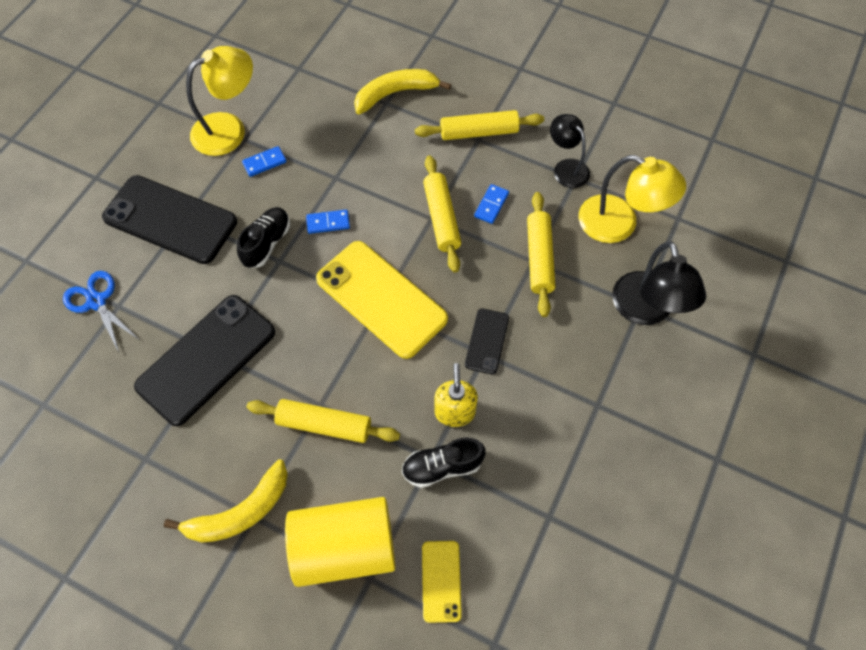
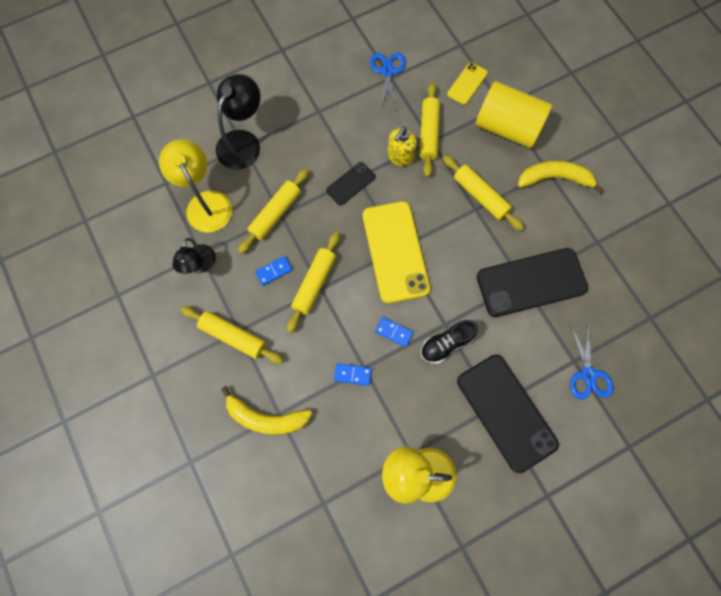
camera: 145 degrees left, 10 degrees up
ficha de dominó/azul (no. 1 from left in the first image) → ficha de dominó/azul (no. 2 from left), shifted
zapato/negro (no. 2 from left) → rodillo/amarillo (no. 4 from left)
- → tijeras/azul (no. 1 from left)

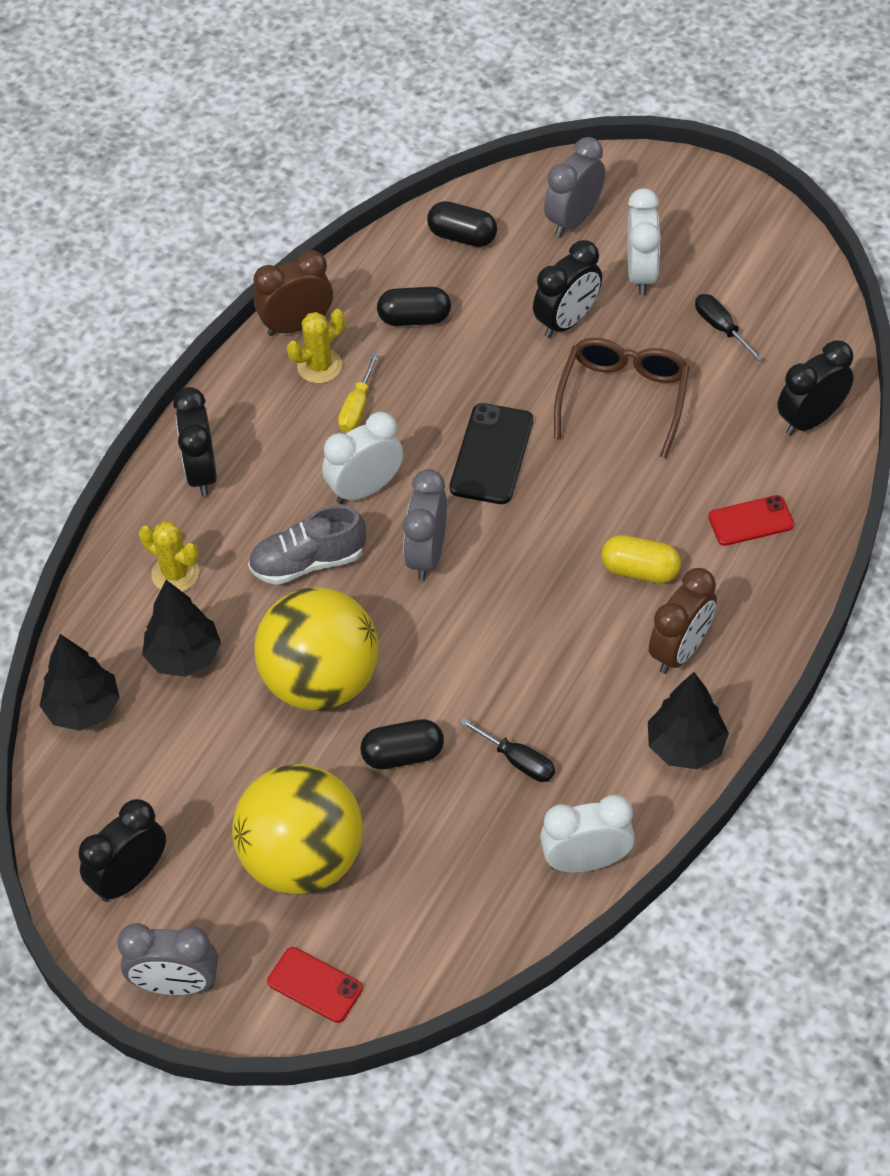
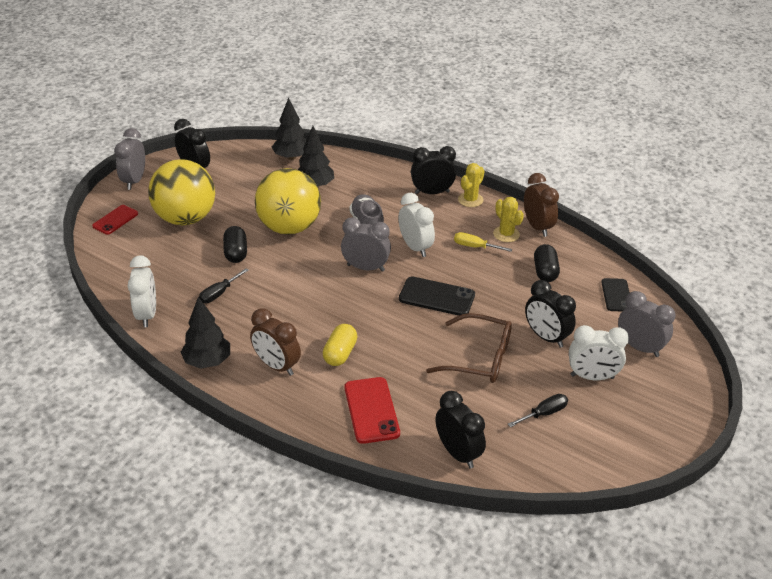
camera: 90 degrees right, 15 degrees down
cápsula/negro (no. 3 from left) → móvil/negro (no. 2 from left)
móvil/rojo (no. 2 from left), x1.50
cactus/amarillo (no. 1 from left), shifted

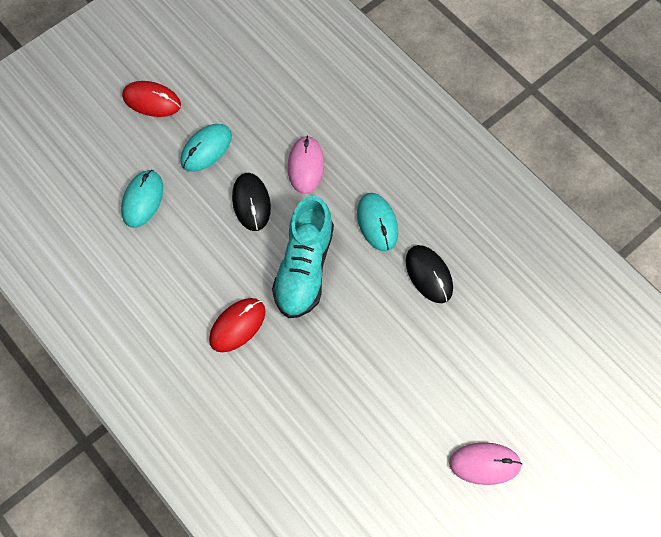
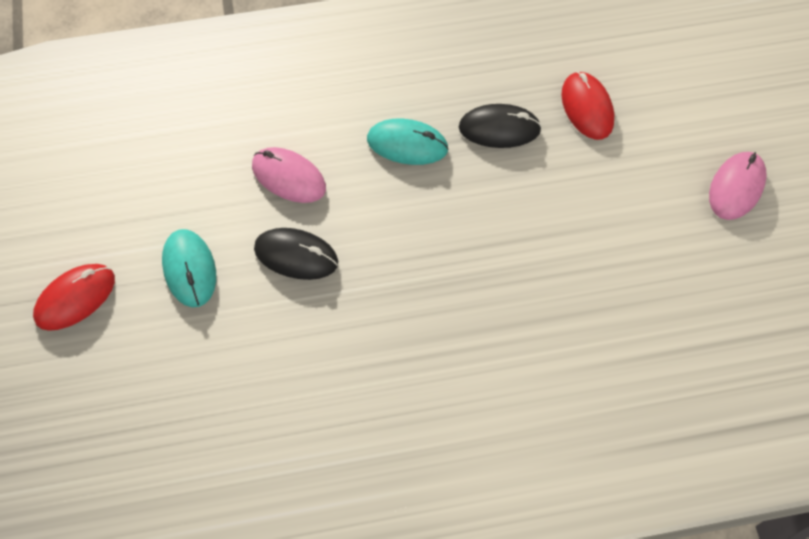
camera: 60 degrees left, 5 degrees down
ratón/turquesa (no. 1 from left) → -
zapato/turquesa → -
ratón/rojo (no. 2 from left), shifted

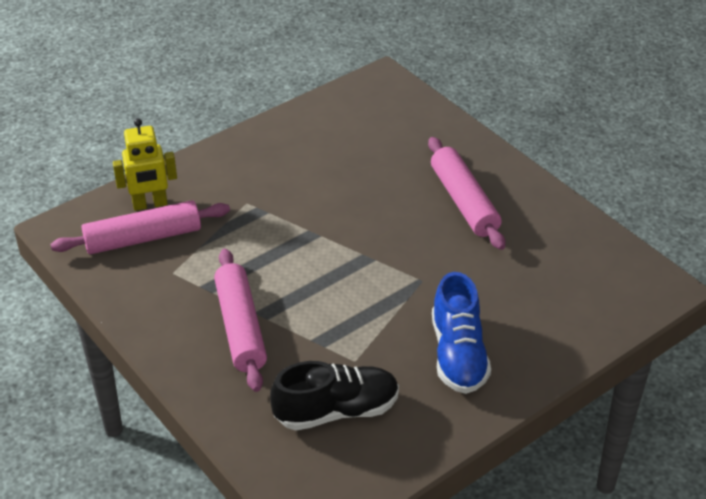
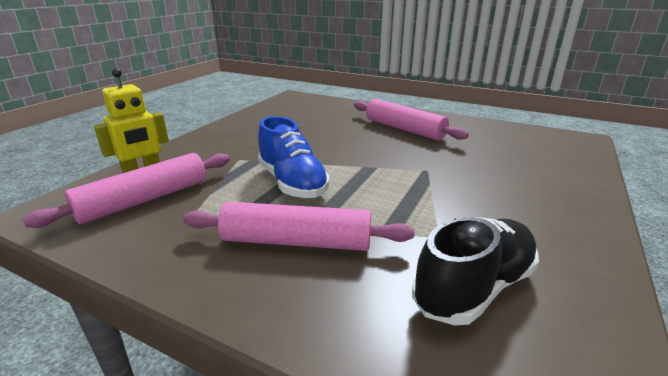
camera: 25 degrees left, 15 degrees down
rodillo/rosa (no. 2 from left), 45 degrees counterclockwise
zapato/azul, shifted

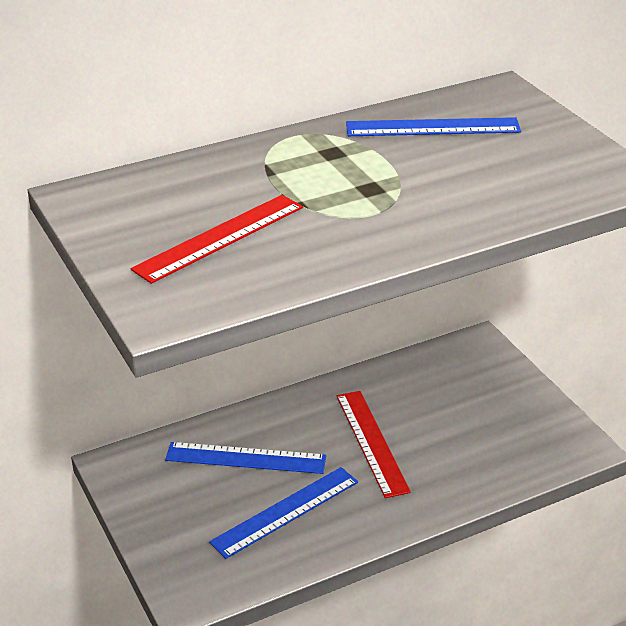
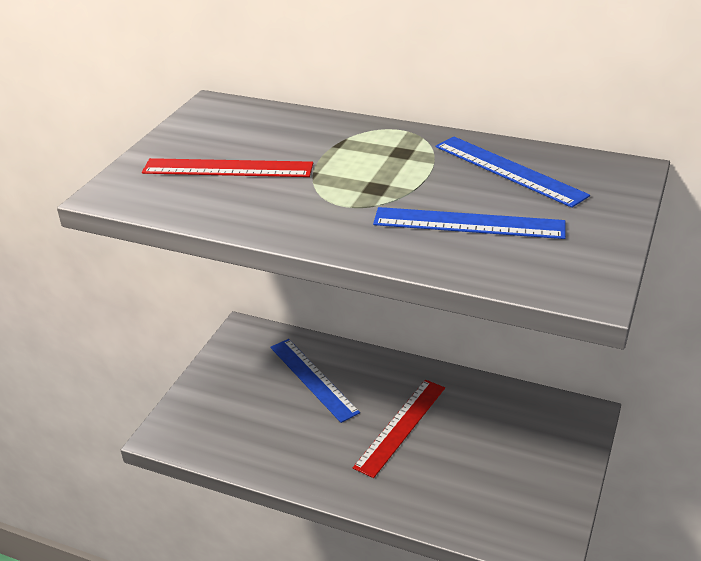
camera: 50 degrees right, 0 degrees up
regla/azul (no. 2 from left), shifted

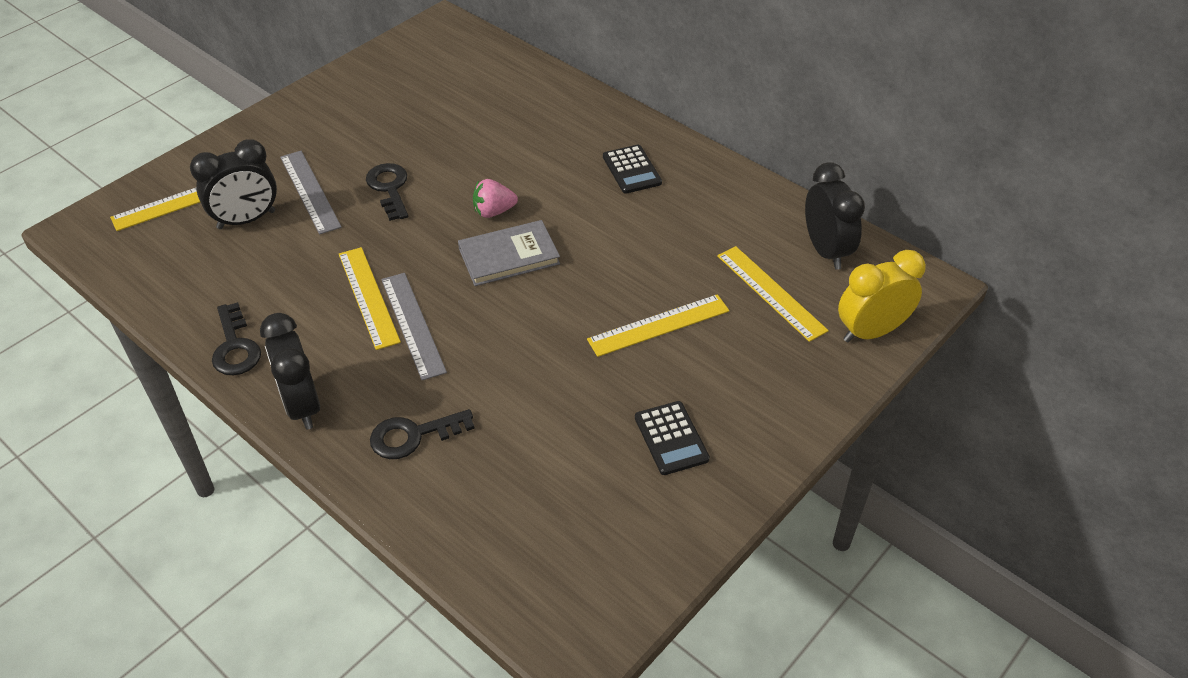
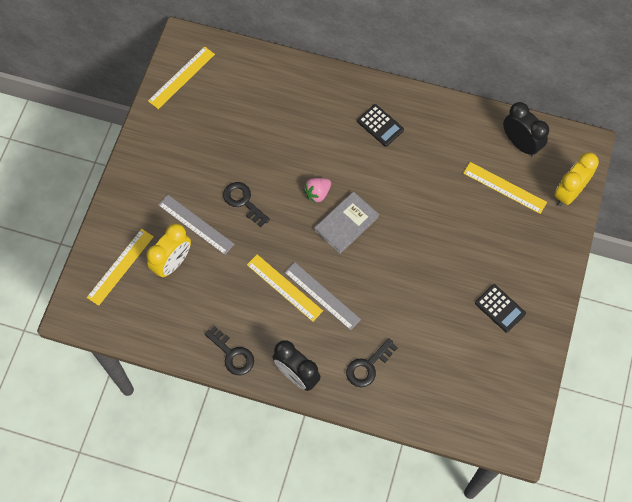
camera: 25 degrees left, 20 degrees up
despertador/negro (no. 1 from left) → despertador/amarillo (no. 1 from left)
regla/amarillo (no. 3 from left in the first image) → regla/amarillo (no. 2 from left), shifted

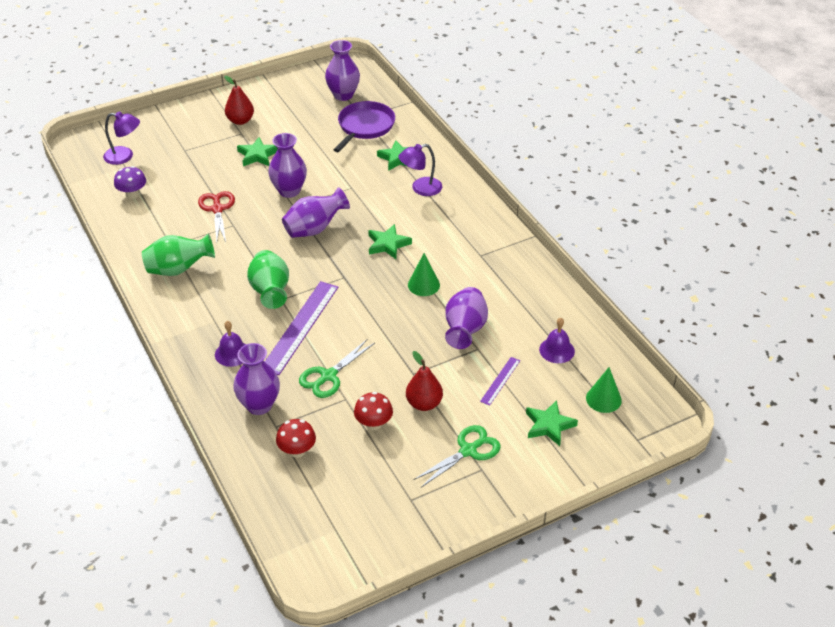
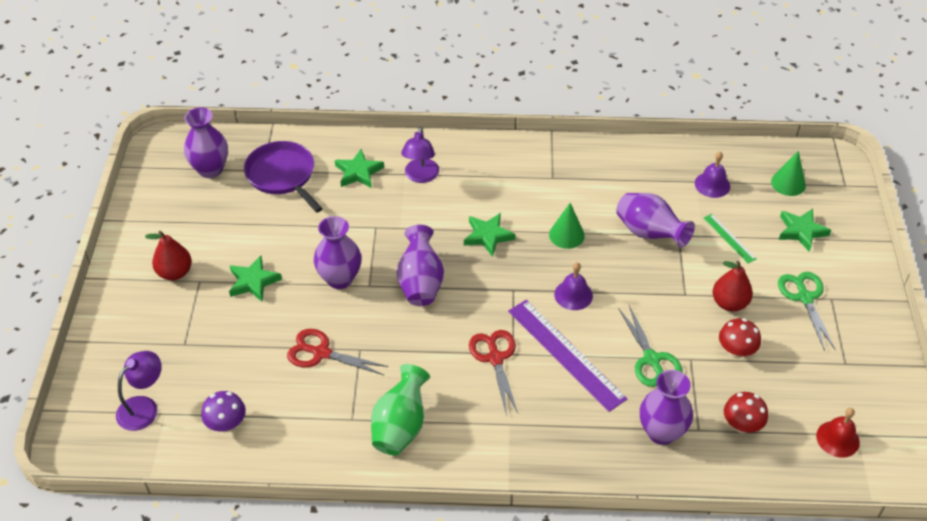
camera: 60 degrees left, 5 degrees up
florero/verde (no. 2 from left) → tijeras/rojo (no. 2 from left)
campana/morado (no. 1 from left), shifted
regla/morado (no. 2 from left) → regla/verde
- → campana/rojo

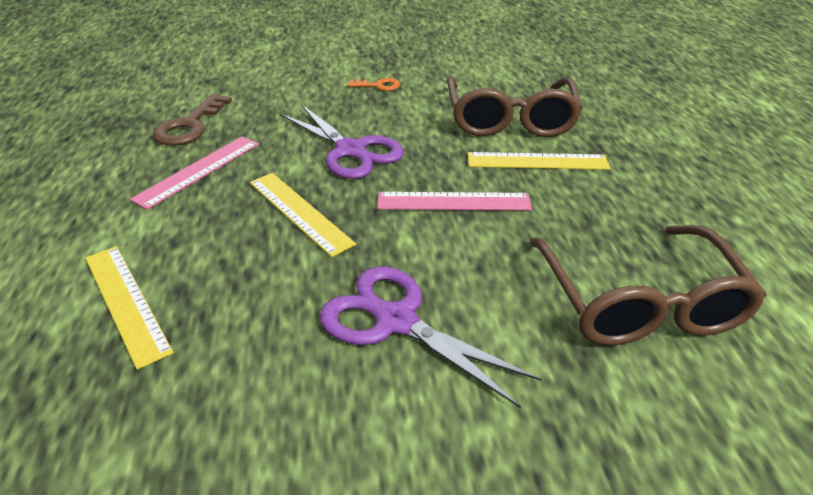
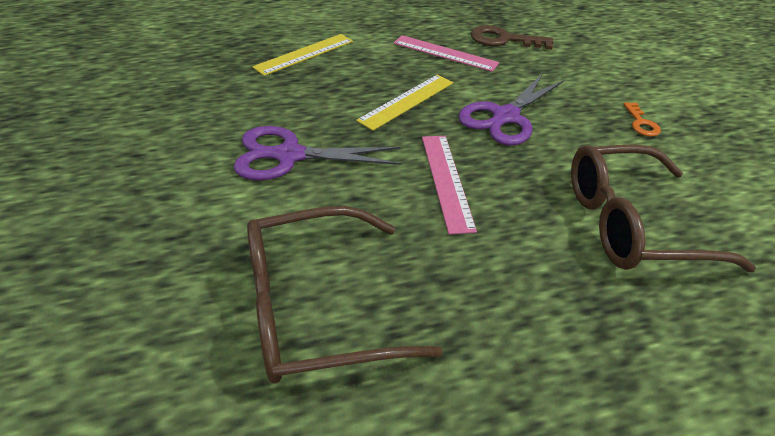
camera: 80 degrees right, 5 degrees up
regla/amarillo (no. 3 from left) → -
tijeras/morado (no. 2 from left in the first image) → tijeras/morado (no. 1 from left), 120 degrees counterclockwise

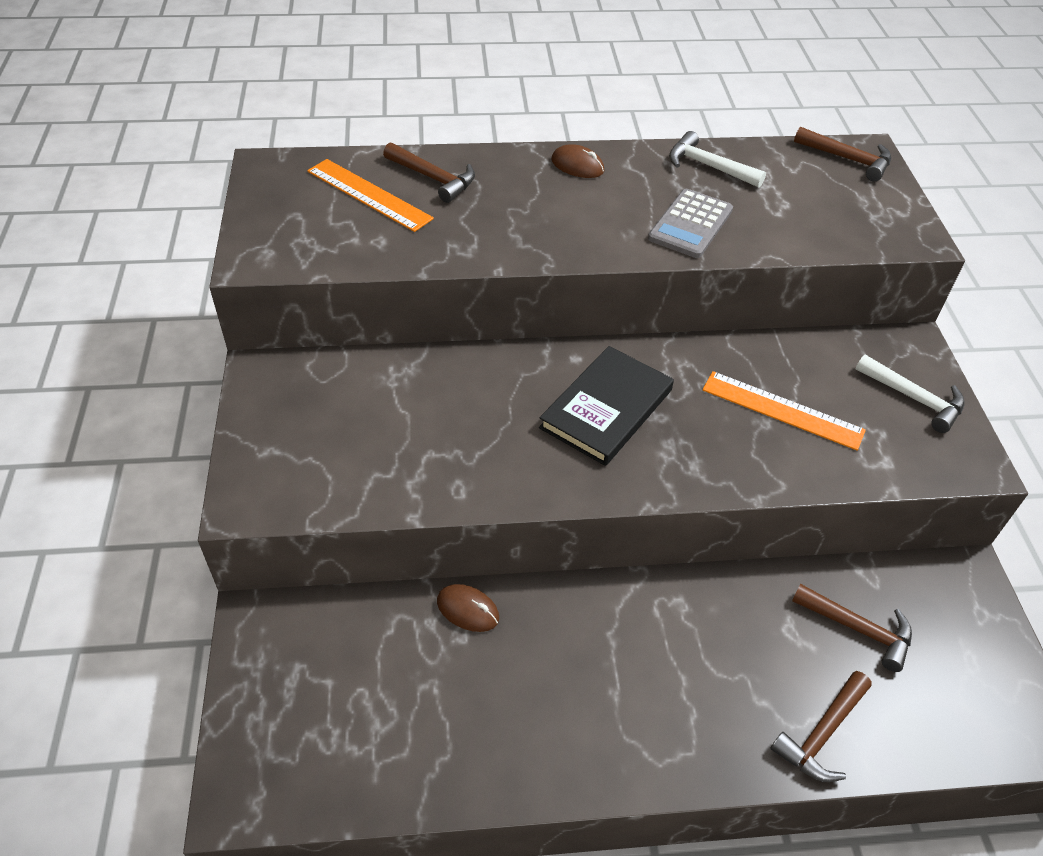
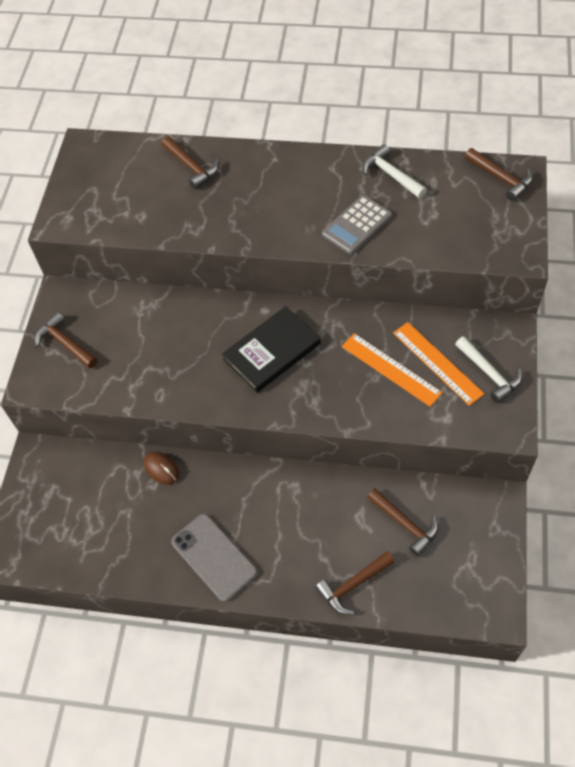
camera: 20 degrees right, 10 degrees up
ratón/marrón (no. 2 from left) → -
regla/naranja (no. 1 from left in the first image) → regla/naranja (no. 2 from left), shifted
- → martillo/marrón (no. 1 from left)
- → móvil/gris

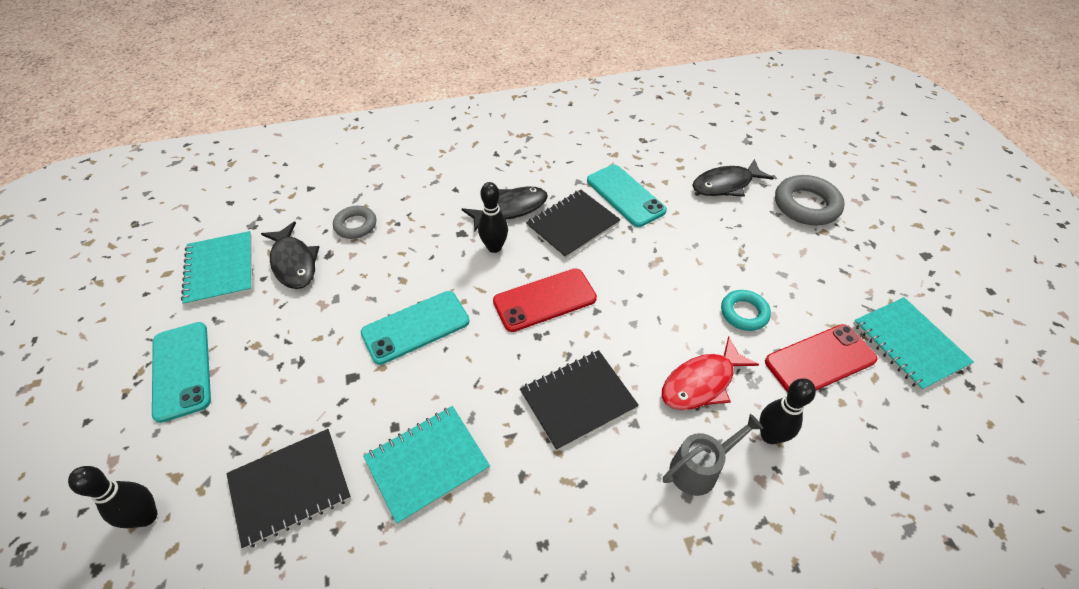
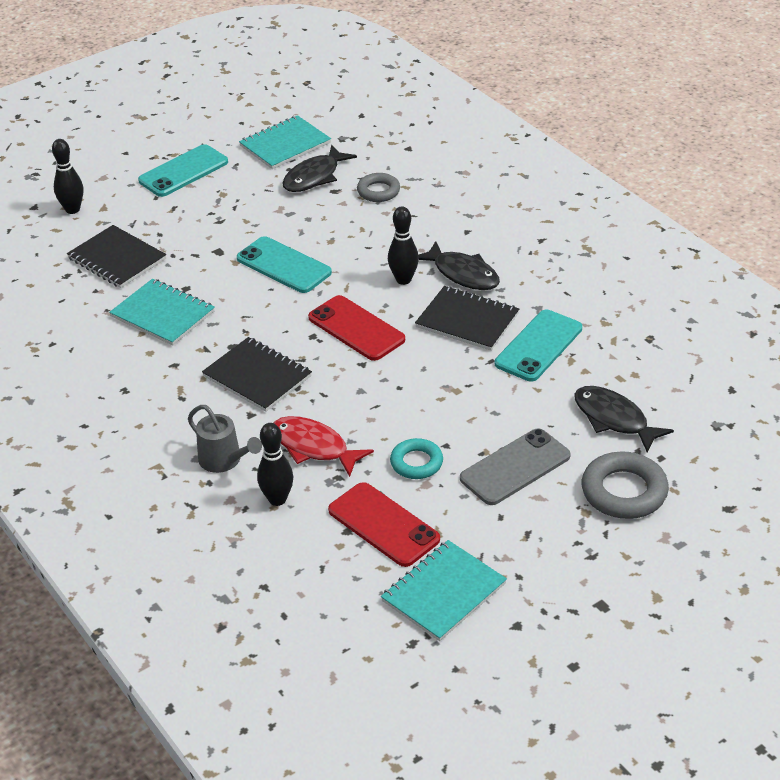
camera: 70 degrees right, 10 degrees down
- → móvil/gris

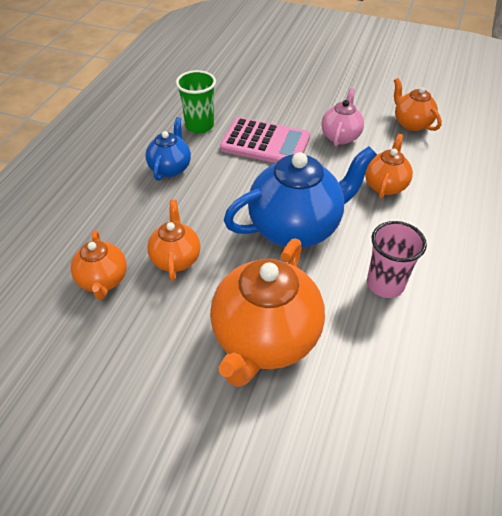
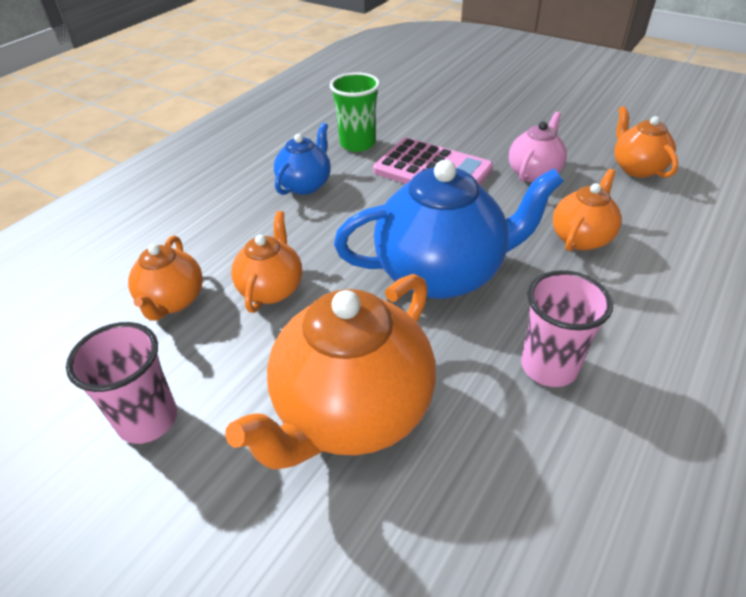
camera: 15 degrees right, 5 degrees down
- → vaso/rosa (no. 1 from left)

